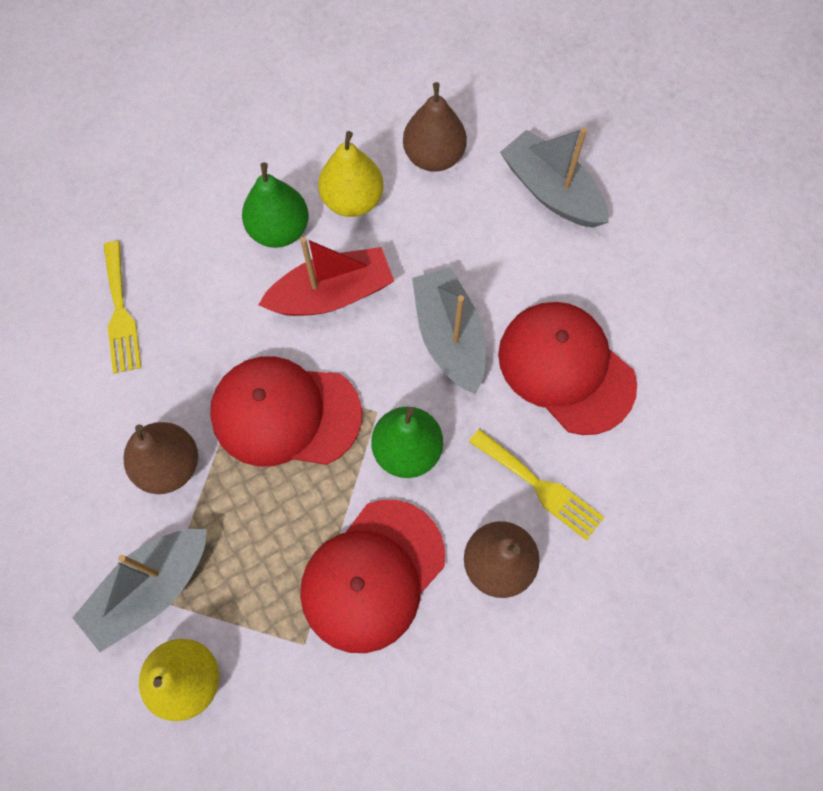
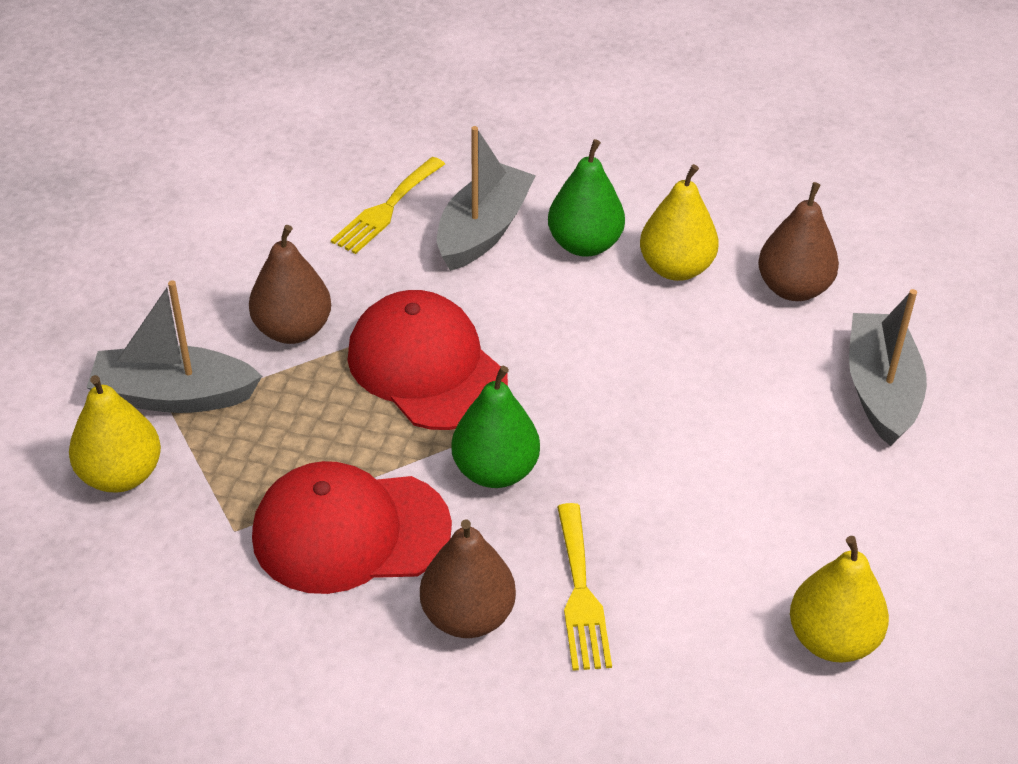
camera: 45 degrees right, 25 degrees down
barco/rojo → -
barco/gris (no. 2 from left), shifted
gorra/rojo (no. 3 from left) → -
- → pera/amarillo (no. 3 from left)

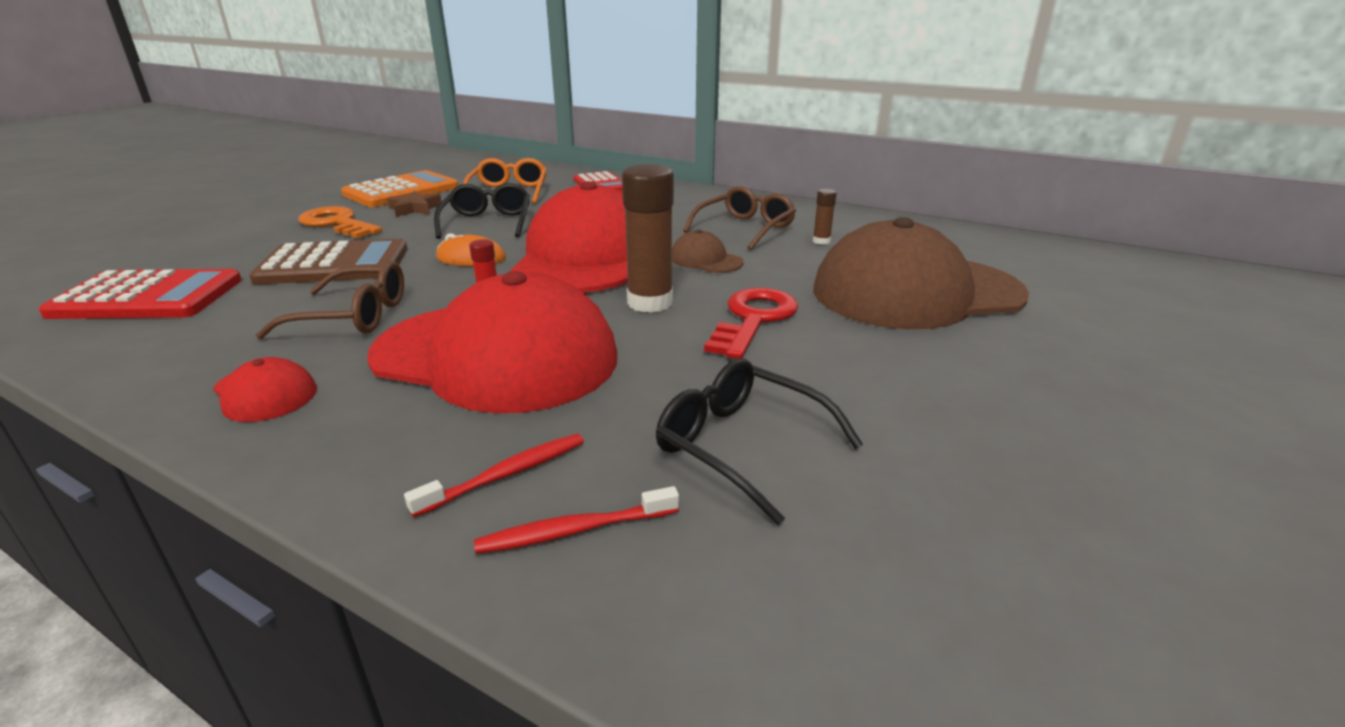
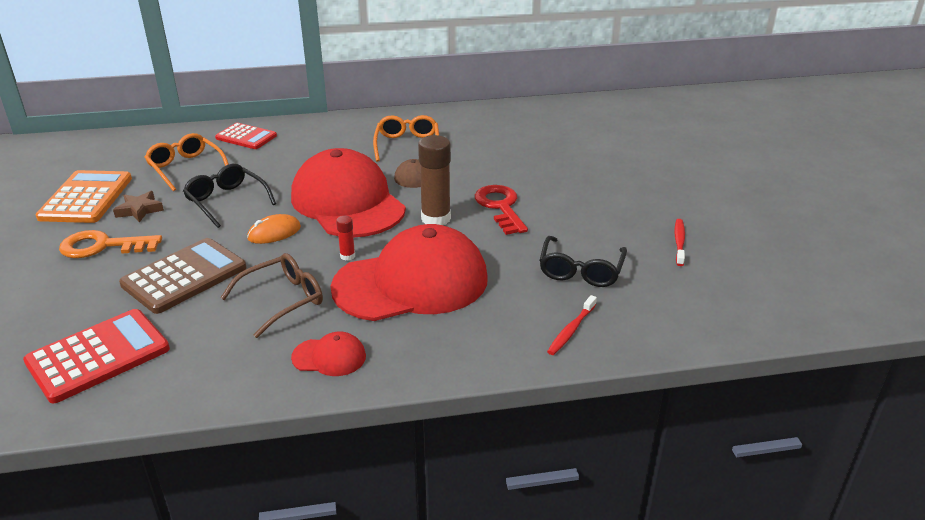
camera: 40 degrees left, 5 degrees up
gafas/marrón (no. 2 from left) → gafas/naranja (no. 2 from left)
barra de pegamento/marrón (no. 2 from left) → -
gorra/marrón (no. 2 from left) → -
gafas/negro (no. 2 from left), 75 degrees counterclockwise
cepillo de dientes/rojo (no. 1 from left in the first image) → cepillo de dientes/rojo (no. 2 from left), shifted

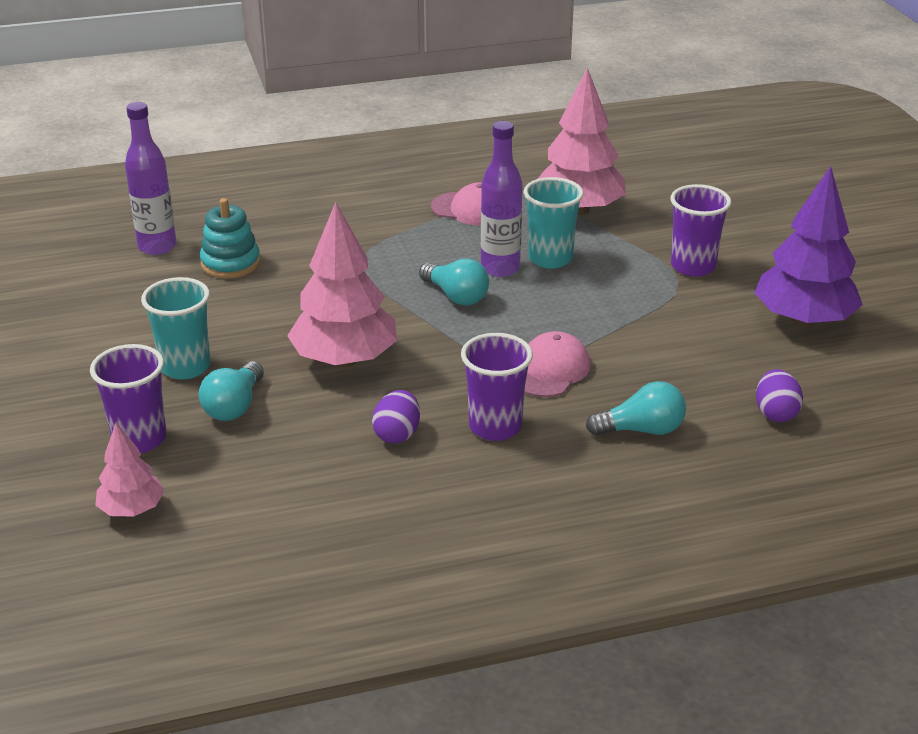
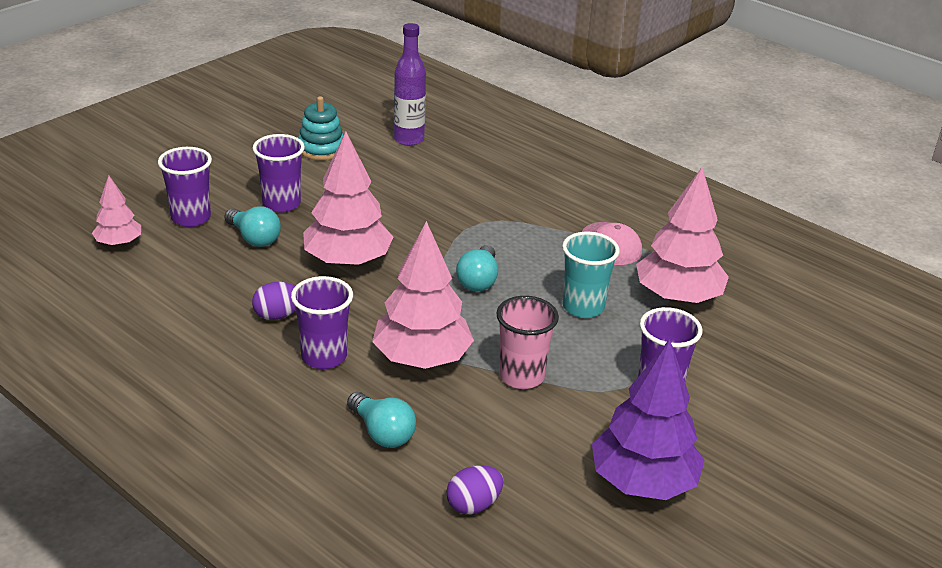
camera: 55 degrees right, 0 degrees up
botella/morado (no. 2 from left) → -
juguete apilable/turquesa, shifted
vaso/turquesa (no. 1 from left) → vaso/morado (no. 2 from left)
gorra/rosa (no. 2 from left) → árbol/rosa (no. 3 from left)
bombilla/turquesa (no. 1 from left), 120 degrees counterclockwise
- → vaso/rosa

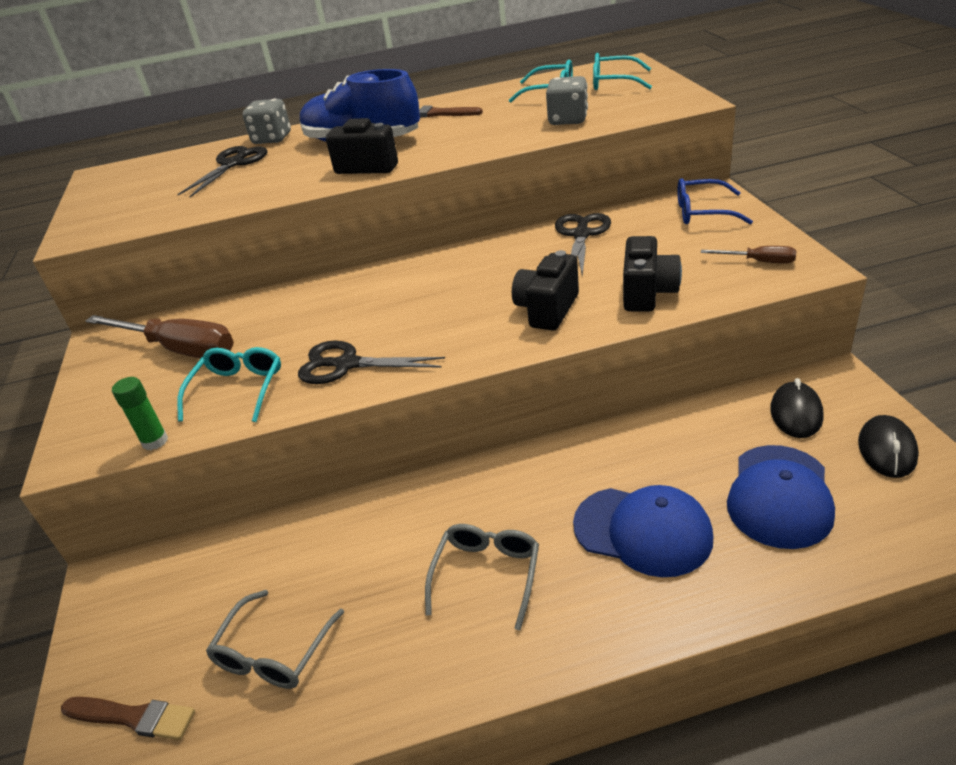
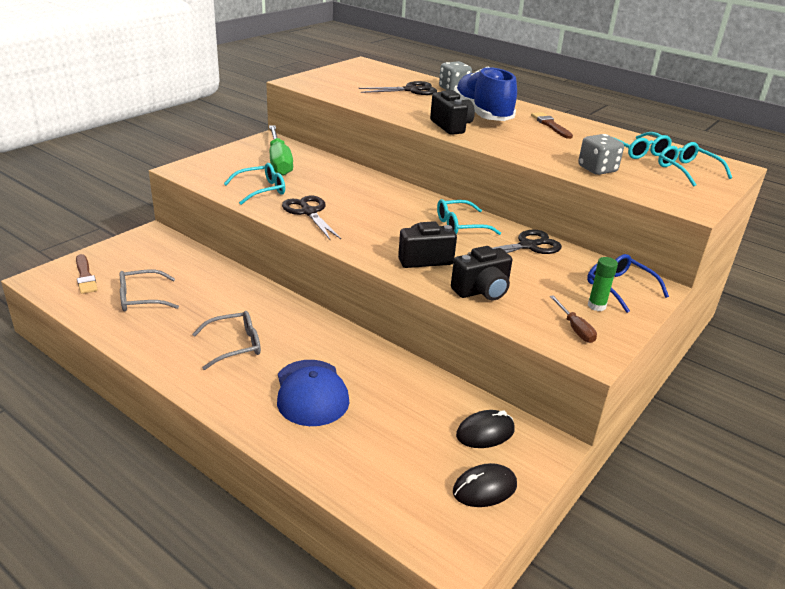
camera: 45 degrees right, 5 degrees down
destornillador/marrón (no. 1 from left) → destornillador/verde
barra de pegamento/verde, shifted
gorra/azul (no. 2 from left) → -
- → gafas/turquesa (no. 2 from left)

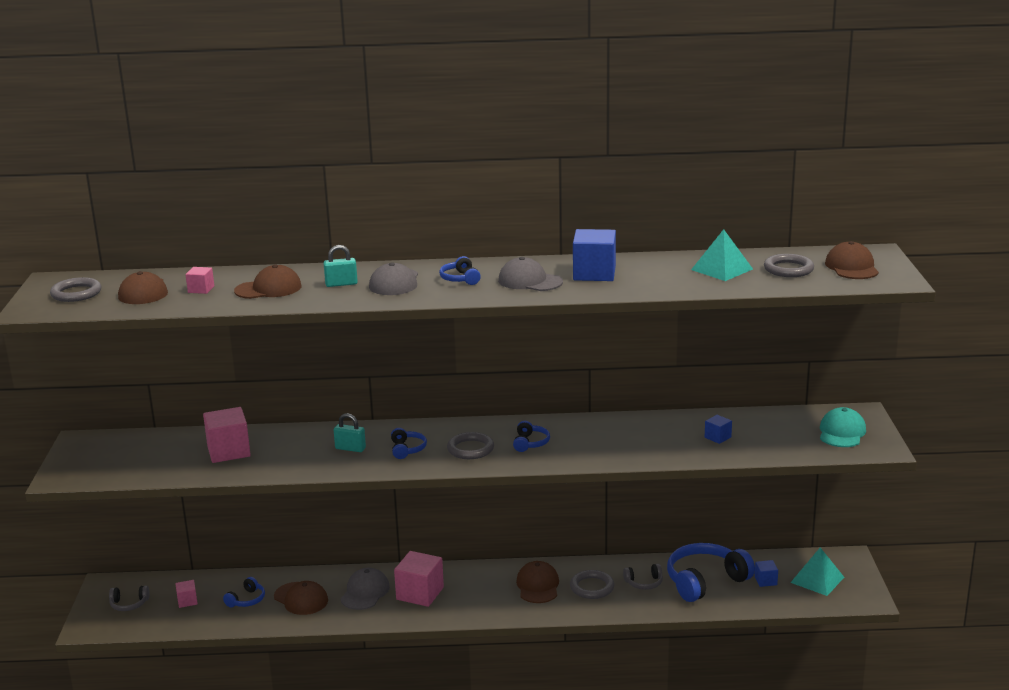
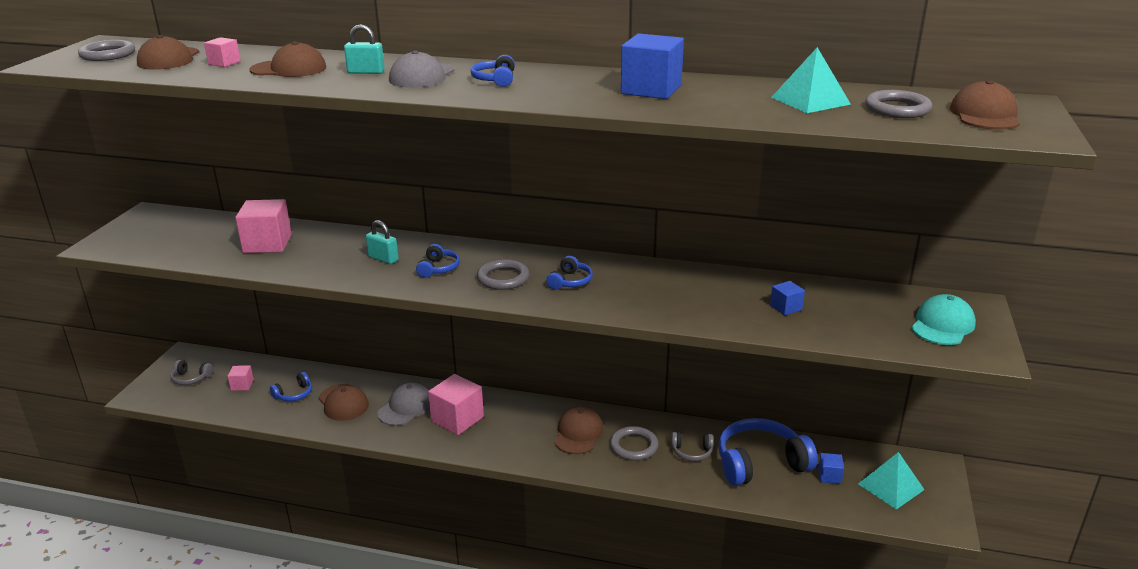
camera: 15 degrees right, 5 degrees up
gorra/gris (no. 3 from left) → -

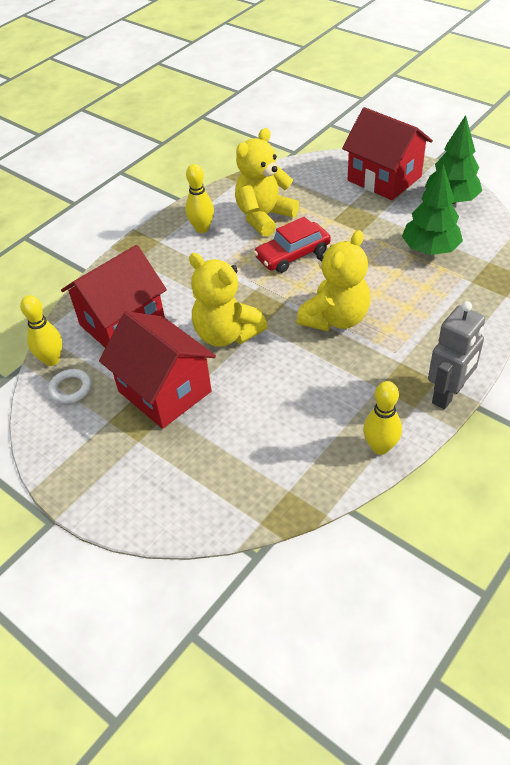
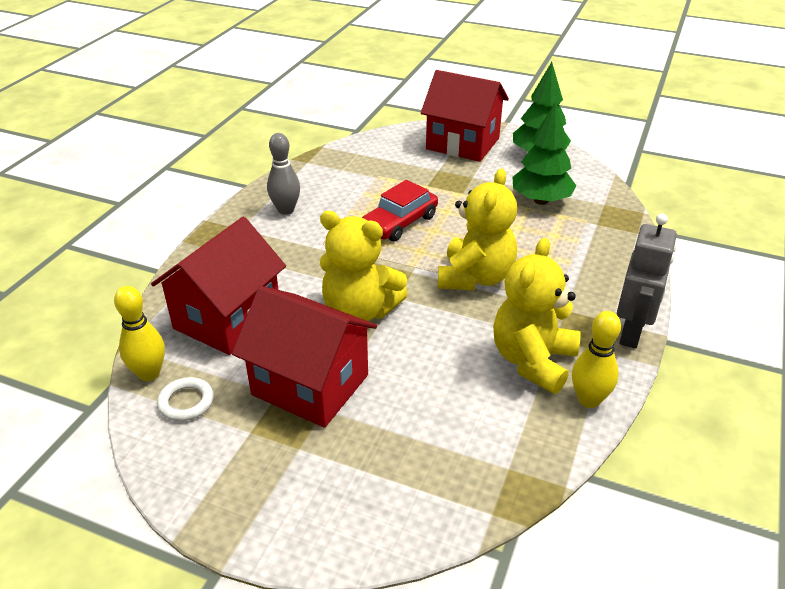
camera: 20 degrees left, 10 degrees down
osito/amarillo (no. 2 from left in the first image) → osito/amarillo (no. 3 from left), shifted
bolo/amarillo (no. 2 from left) → bolo/gris

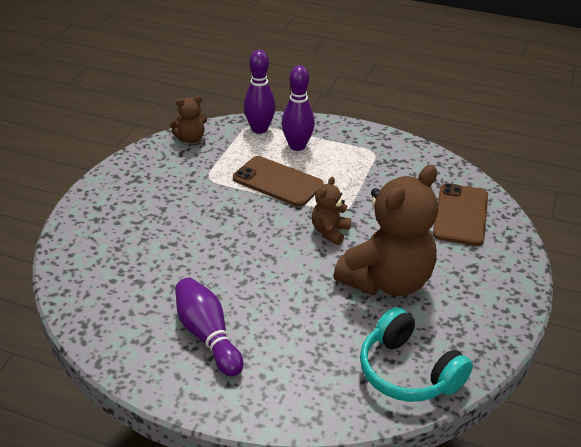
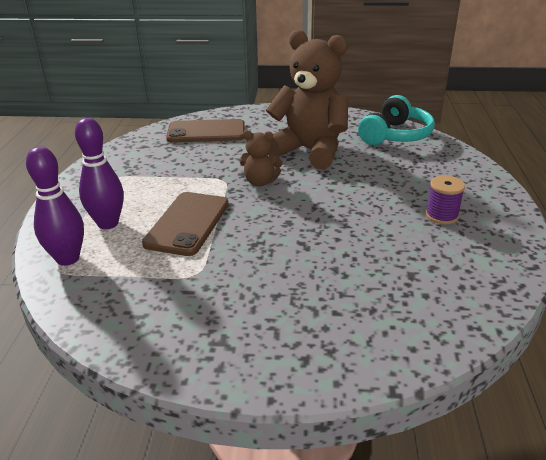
camera: 105 degrees left, 5 degrees down
osito/marrón (no. 1 from left) → -
bolo/morado (no. 1 from left) → carrete/morado

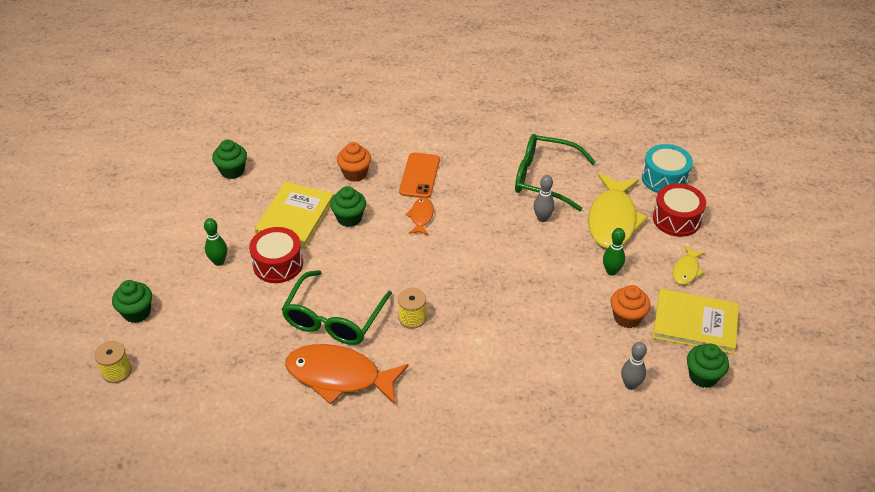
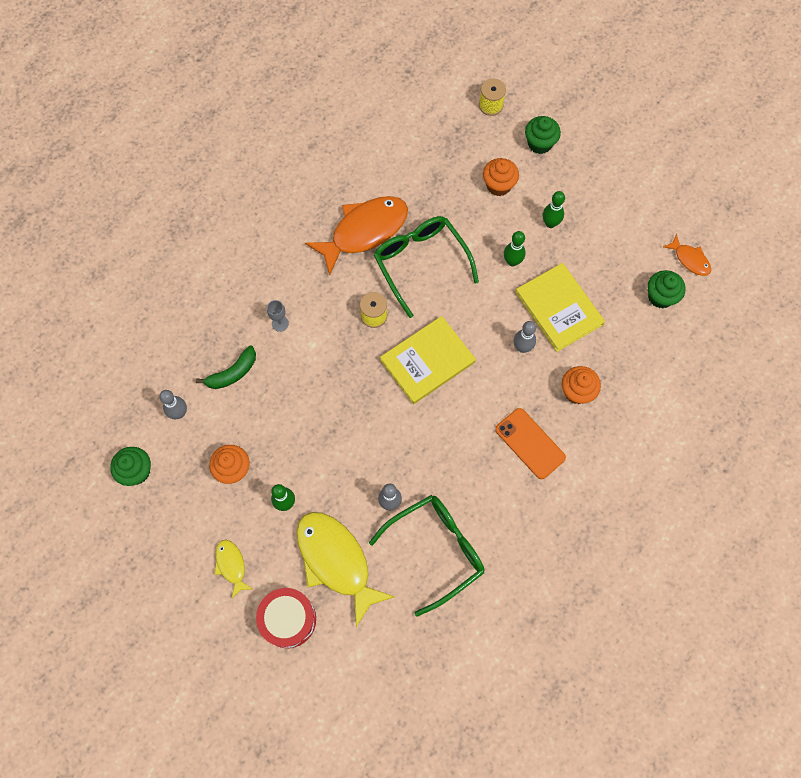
camera: 130 degrees right, 25 degrees up
tambor/turquesa → -
magdalena/verde (no. 3 from left) → bolo/gris (no. 3 from left)
pez/naranja (no. 2 from left), shifted
tambor/rojo (no. 1 from left) → bolo/verde (no. 2 from left)
libro/amarillo (no. 2 from left in the first image) → libro/amarillo (no. 1 from left), shifted
- → magdalena/naranja (no. 2 from left)
- → copa/gris
- → plátano/verde

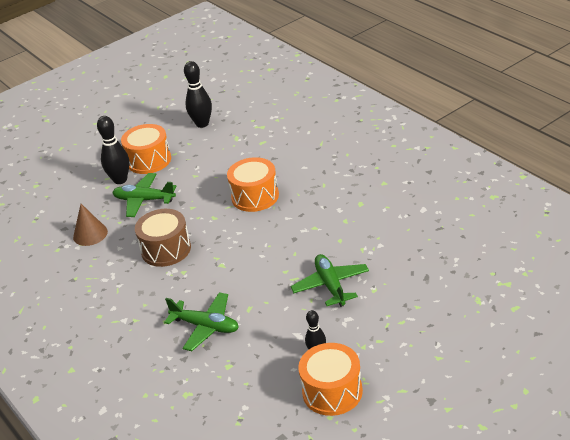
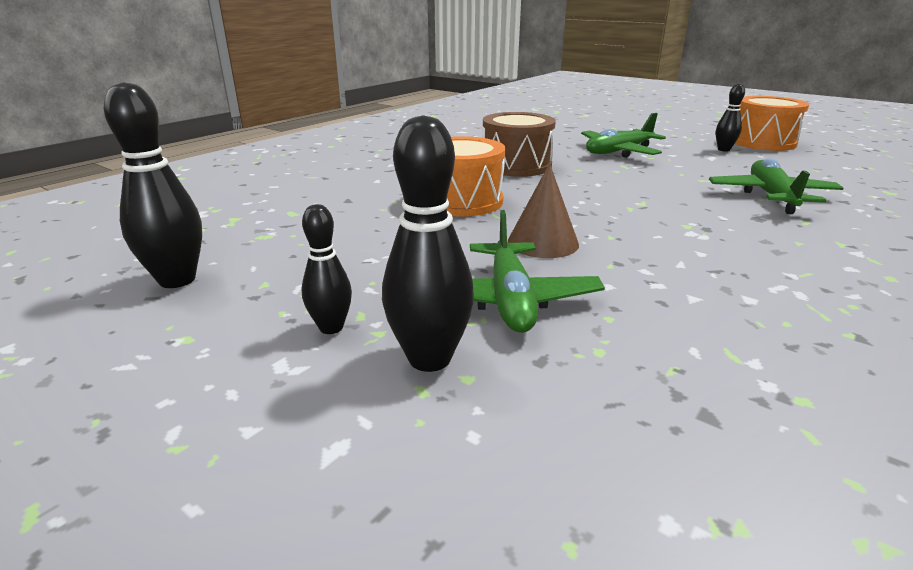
camera: 110 degrees left, 10 degrees down
tambor/naranja (no. 1 from left) → bolo/negro (no. 2 from left)
cono/marrón, shifted
tambor/marrón, shifted

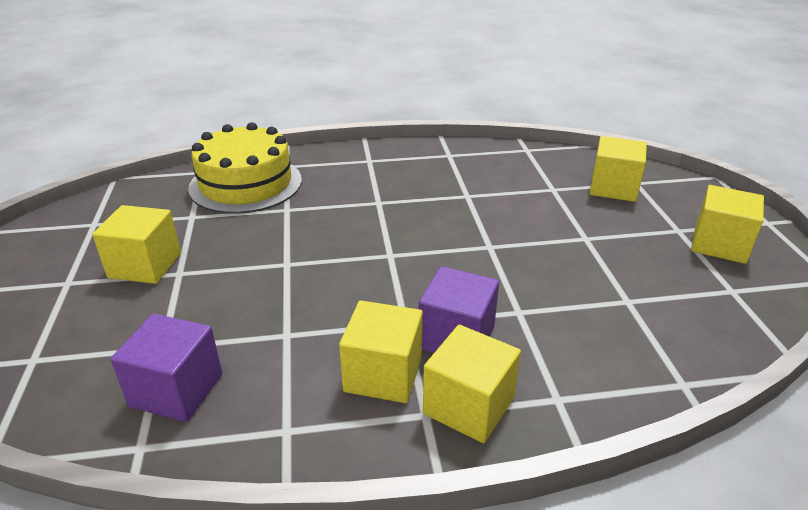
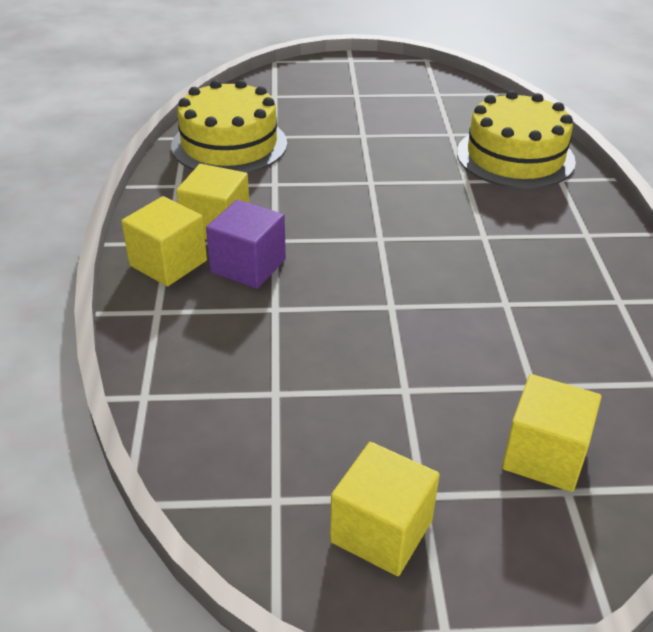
camera: 95 degrees right, 5 degrees up
cubo/amarillo (no. 1 from left) → -
cubo/morado (no. 1 from left) → tarta/amarillo (no. 1 from left)

